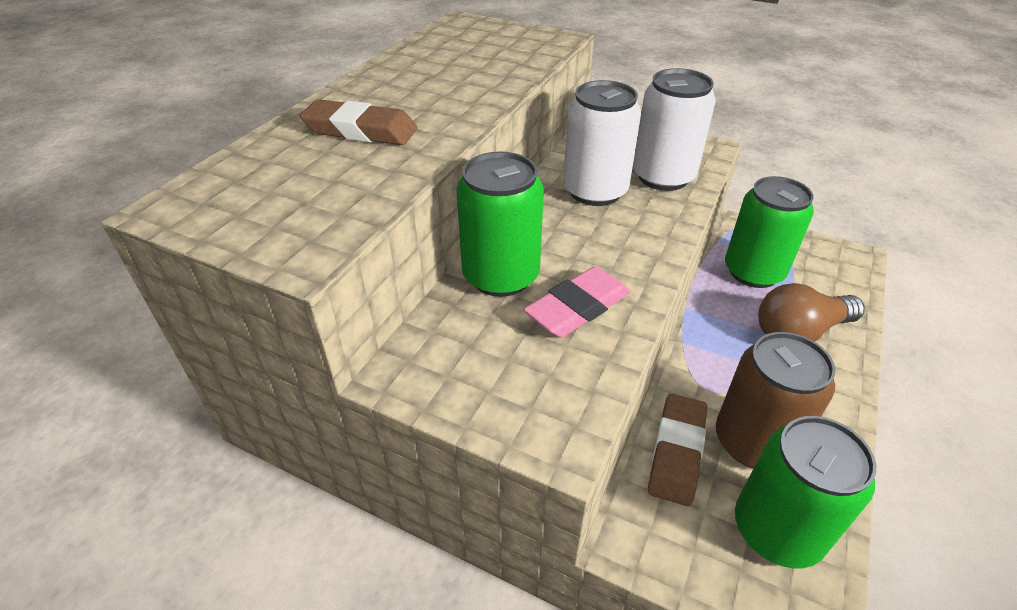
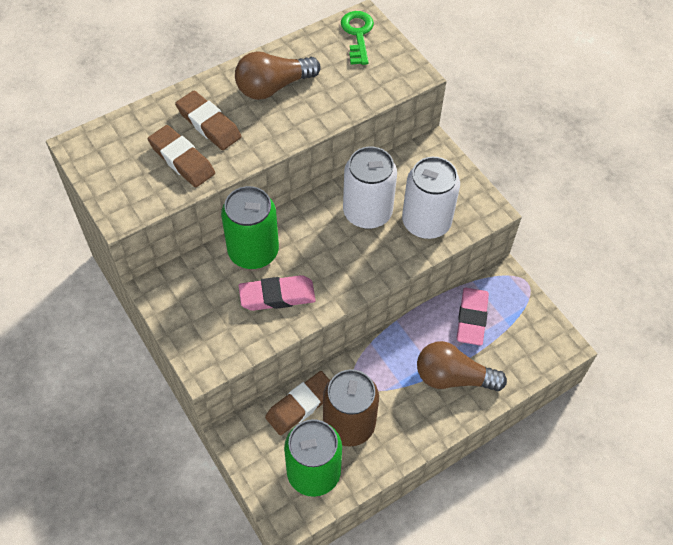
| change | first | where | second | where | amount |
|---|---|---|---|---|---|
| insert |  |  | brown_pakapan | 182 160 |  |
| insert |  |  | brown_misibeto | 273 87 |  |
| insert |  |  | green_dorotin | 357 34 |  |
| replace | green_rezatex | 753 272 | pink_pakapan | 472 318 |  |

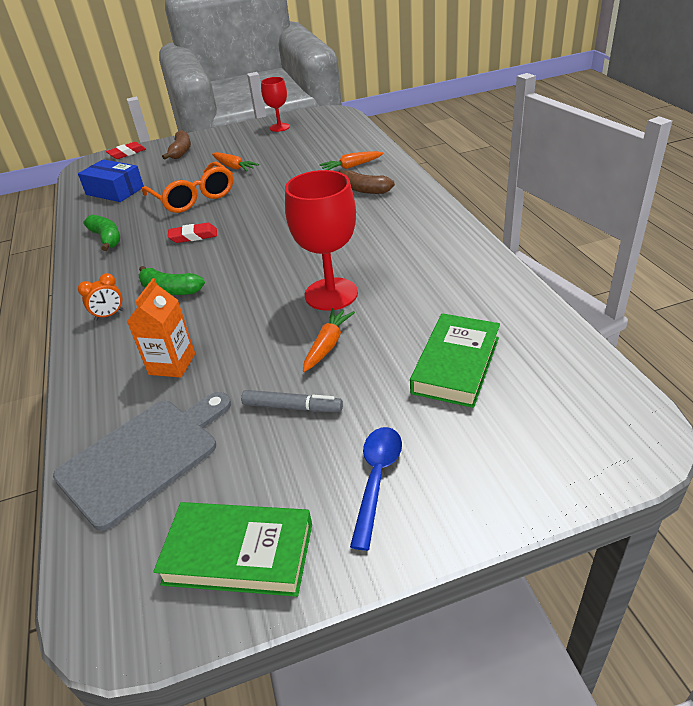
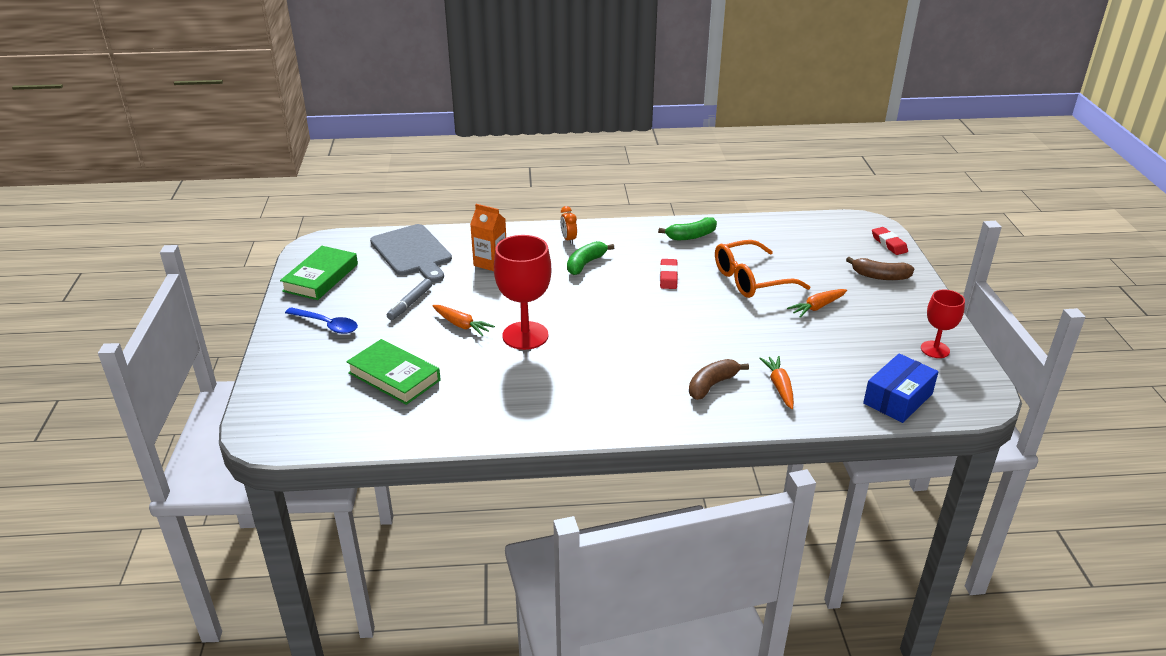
| change | first | where | second | where | amount |
|---|---|---|---|---|---|
| move | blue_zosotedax | 115 191 |  | 898 398 |  |

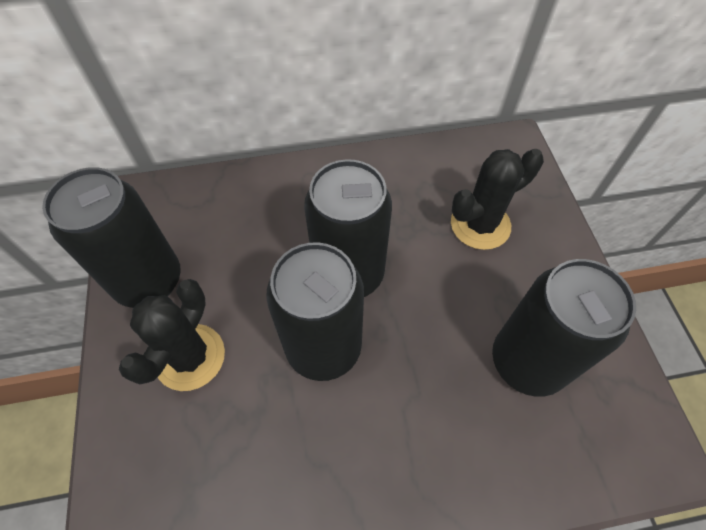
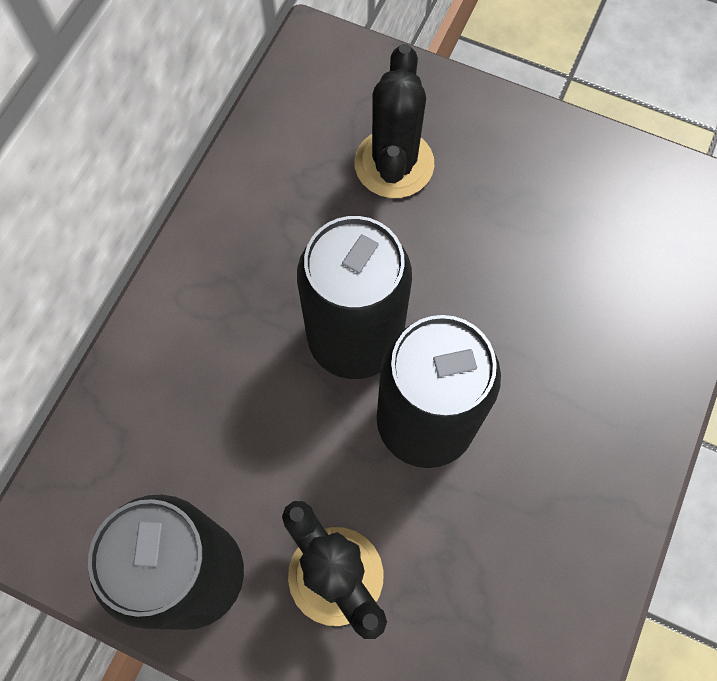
| change | first | where | second | where | amount |
|---|---|---|---|---|---|
| delete | black_rezatex | 527 362 |  |  |  |

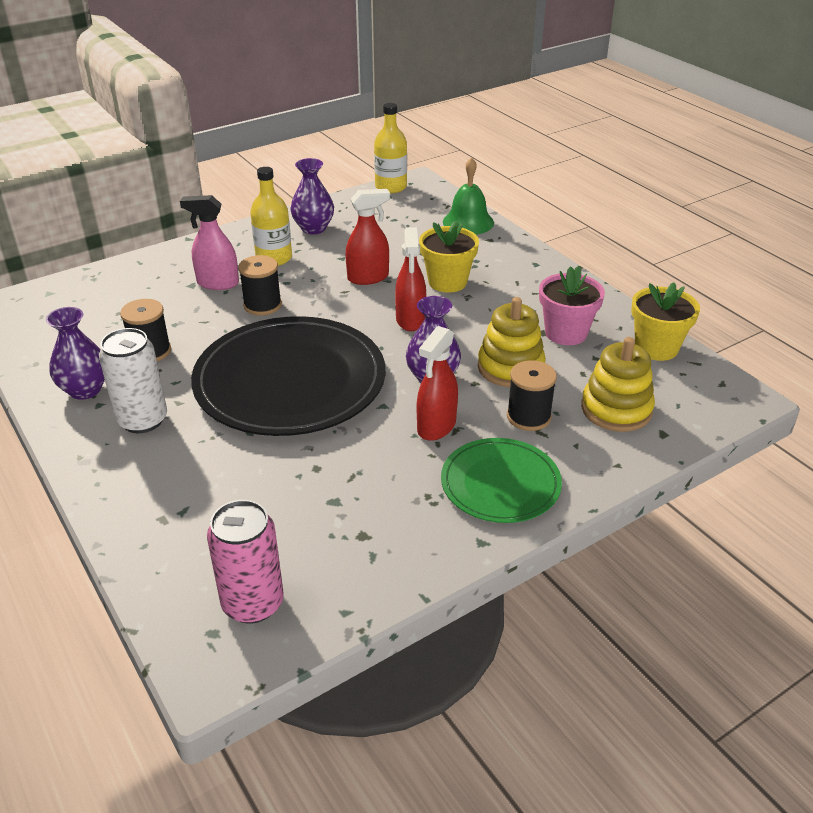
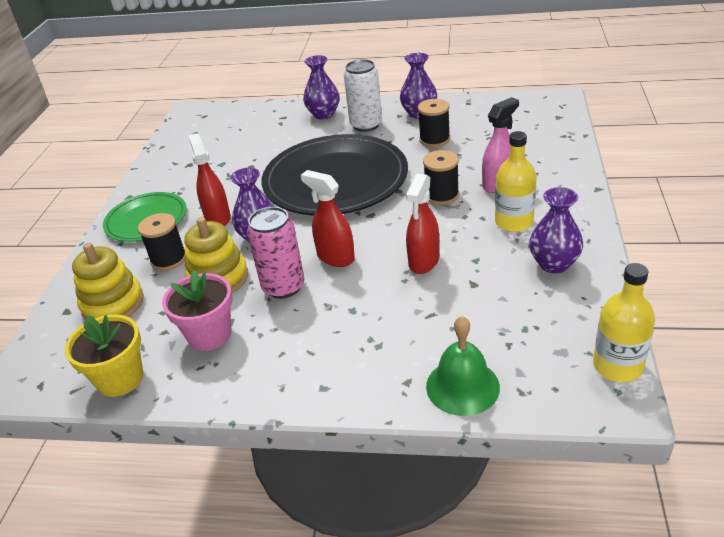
| change | first | where | second | where | amount |
|---|---|---|---|---|---|
| delete | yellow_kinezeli | 447 282 |  |  |  |
| insert |  |  | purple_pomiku | 323 114 |  |
| move | pink_rezatex | 253 603 |  | 283 287 |  |

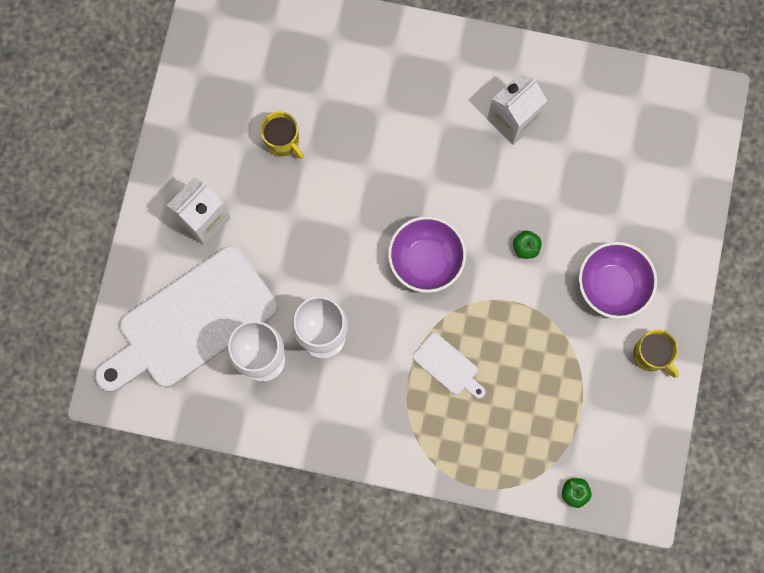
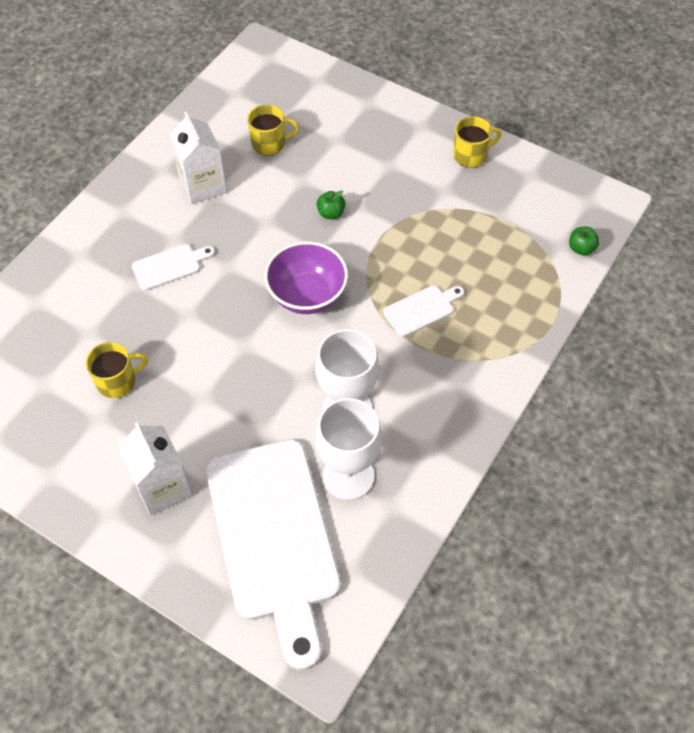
| change | first | where | second | where | amount |
|---|---|---|---|---|---|
| delete | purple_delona | 611 286 |  |  |  |
| insert |  |  | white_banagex | 170 266 |  |
| insert |  |  | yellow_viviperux | 269 143 |  |

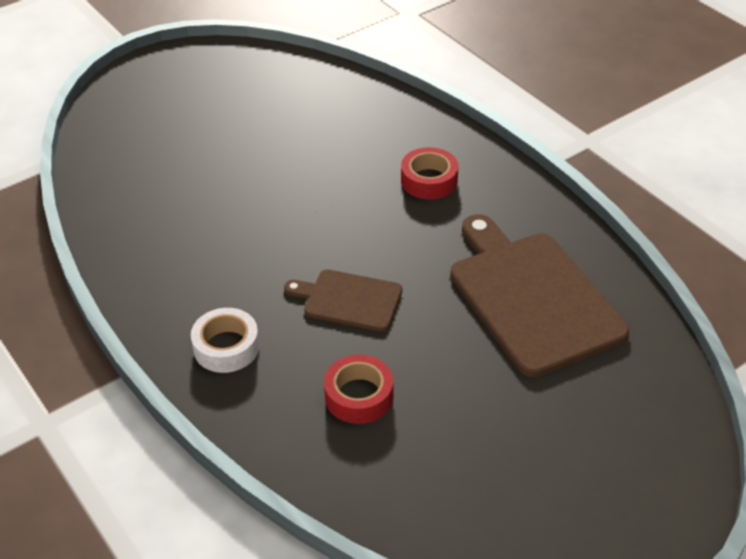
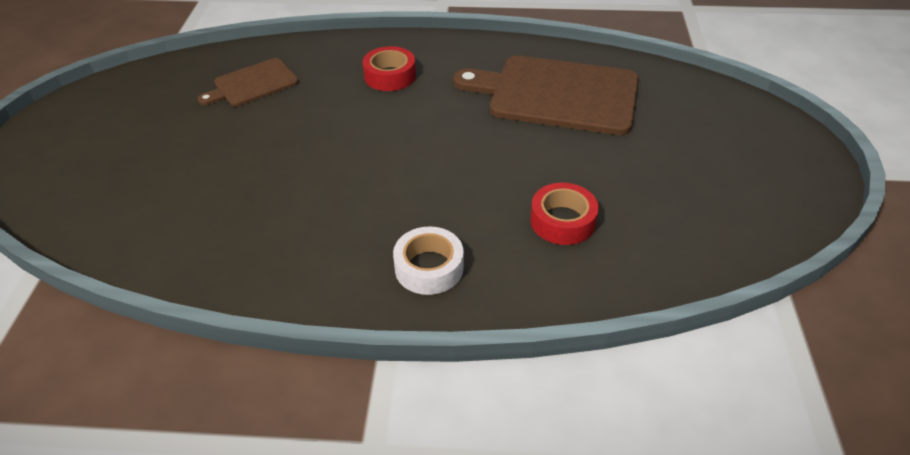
| change | first | where | second | where | amount |
|---|---|---|---|---|---|
| move | brown_banagex | 349 300 |  | 253 84 |  |

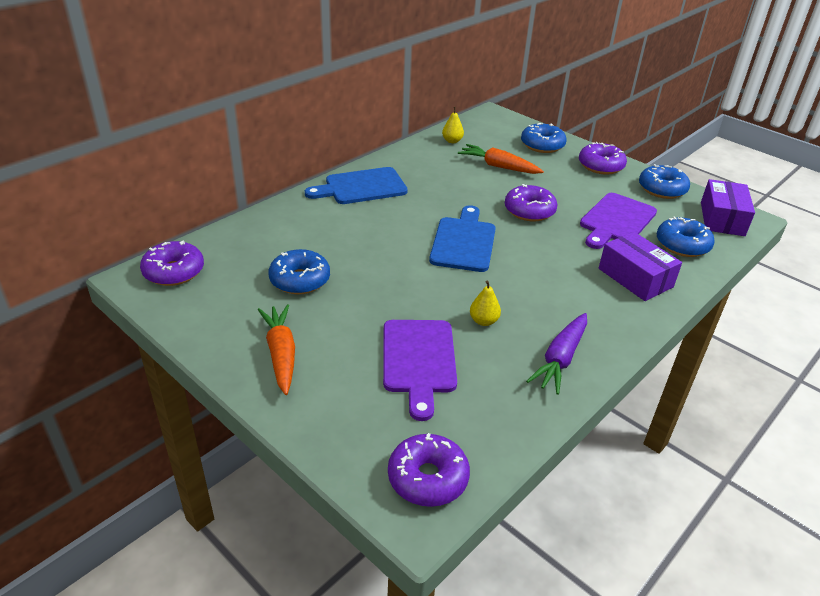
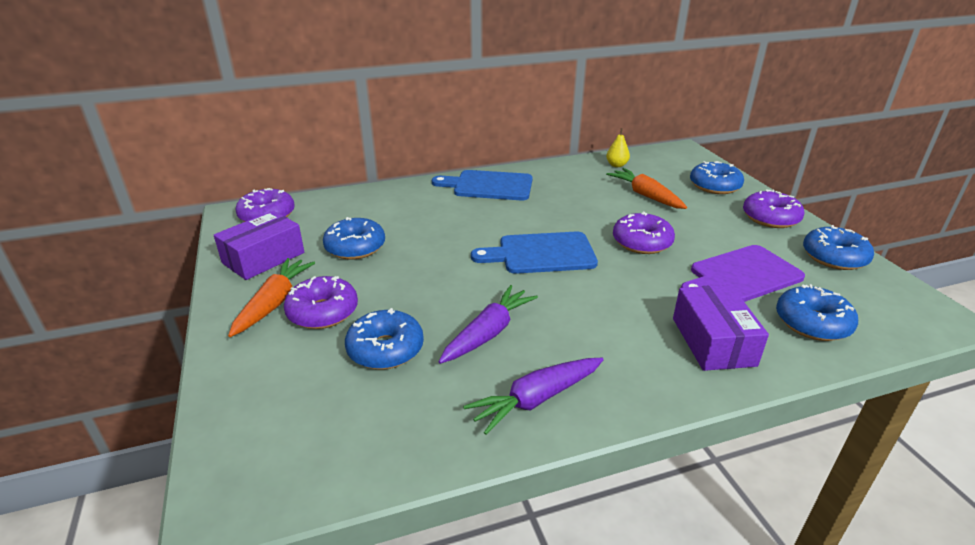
| change | first | where | second | where | amount |
|---|---|---|---|---|---|
| move | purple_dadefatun | 428 478 |  | 323 312 |  |
| move | purple_zosotedax | 722 219 |  | 263 258 |  |
| replace | purple_banagex | 419 360 | blue_dadefatun | 385 349 |  |
| replace | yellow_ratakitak | 483 321 | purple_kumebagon | 488 333 |  |
| rotate | blue_banagex | 463 242 |  | 541 254 | 135 degrees counterclockwise |

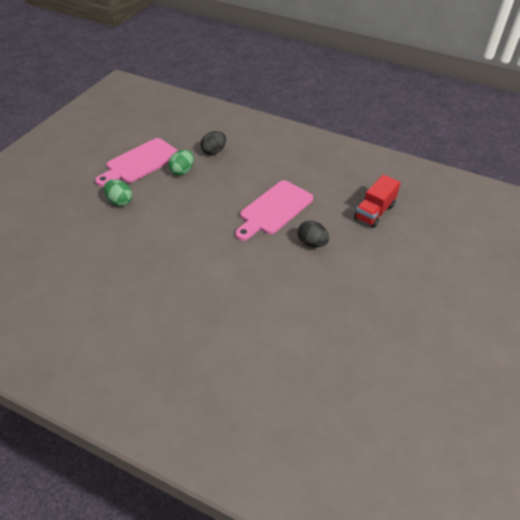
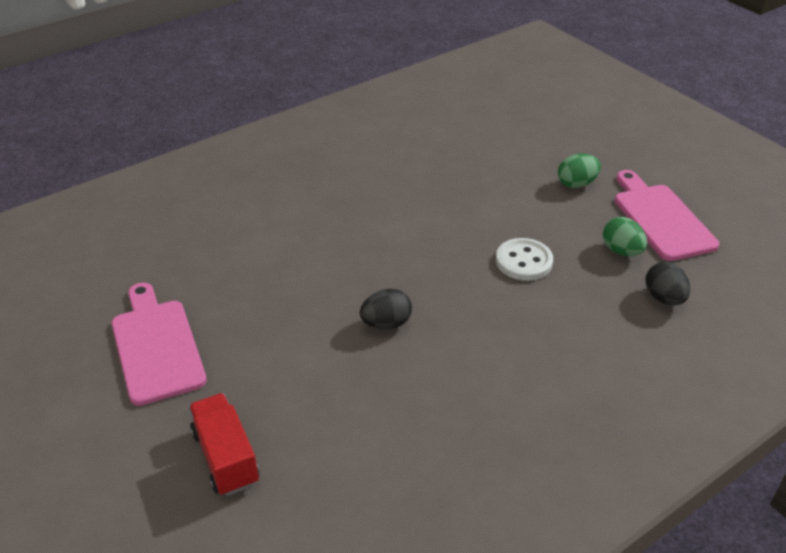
| change | first | where | second | where | amount |
|---|---|---|---|---|---|
| insert |  |  | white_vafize | 524 261 |  |
| move | pink_banagex | 274 209 |  | 156 346 |  |
| move | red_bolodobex | 374 212 |  | 225 457 |  |

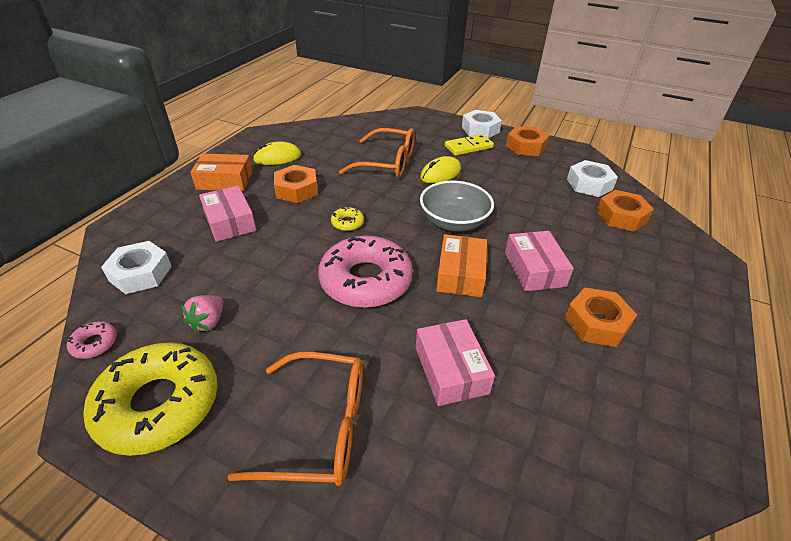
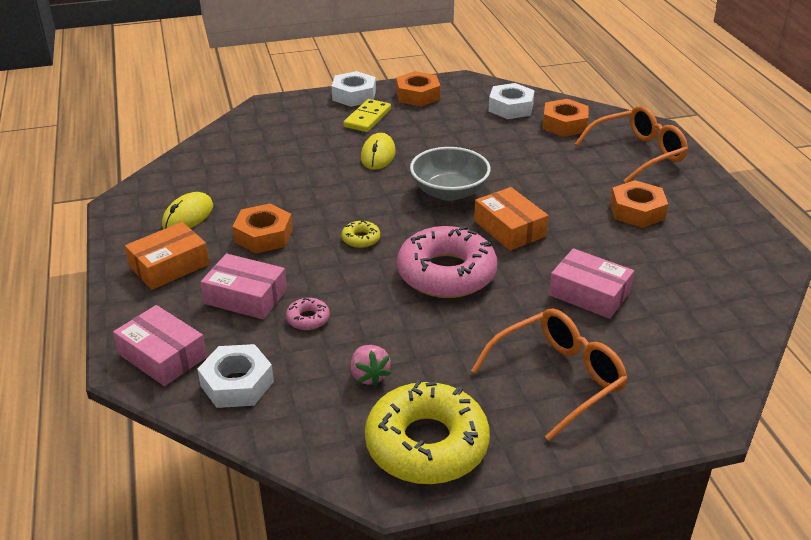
| change | first | where | second | where | amount |
|---|---|---|---|---|---|
| move | pink_dadefatun | 94 343 |  | 308 319 |  |
| move | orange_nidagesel | 387 163 |  | 637 153 |  |
| move | pink_zosotedax | 534 269 |  | 162 356 |  |

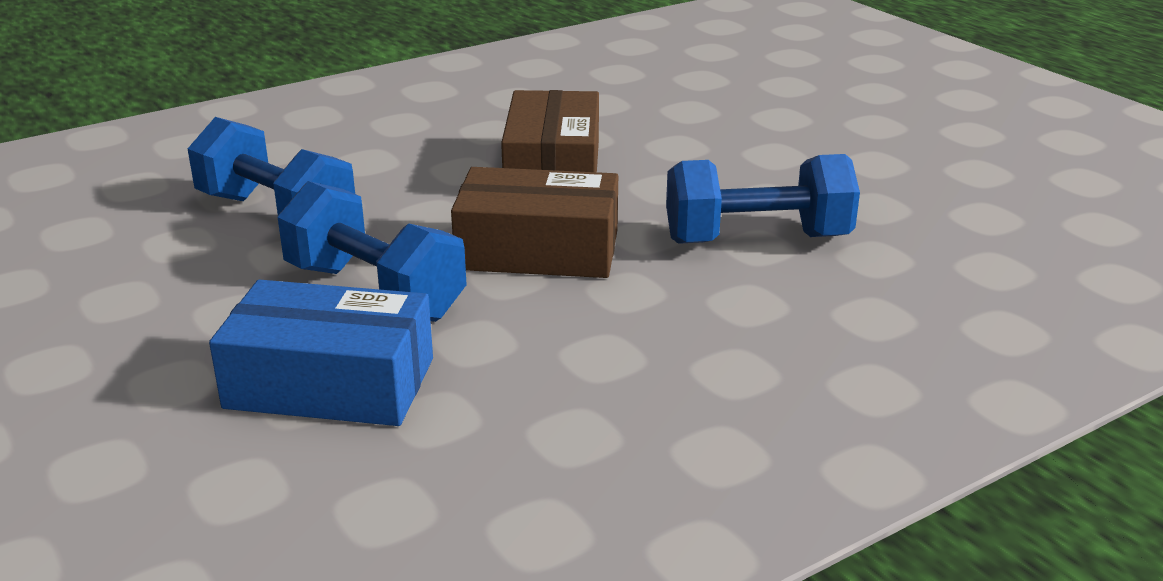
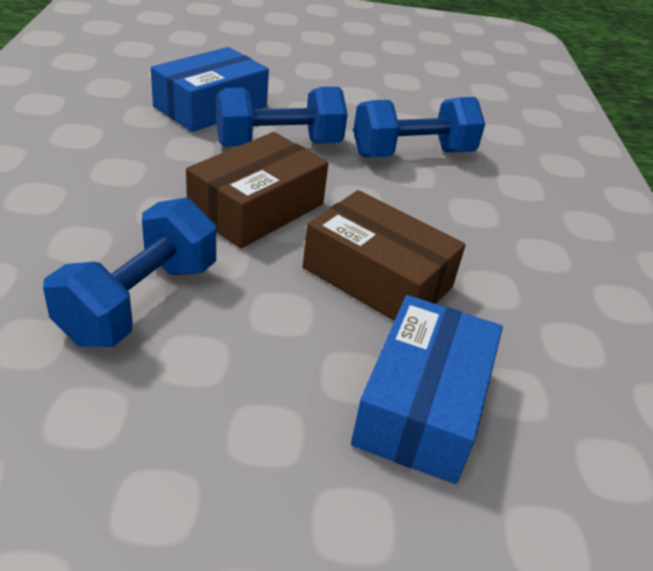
| change | first | where | second | where | amount |
|---|---|---|---|---|---|
| insert |  |  | blue_zosotedax | 422 405 |  |

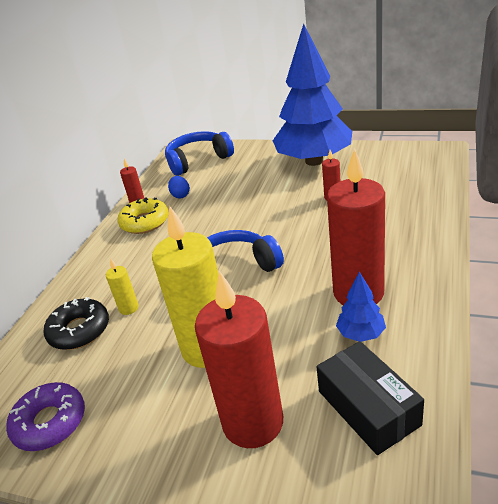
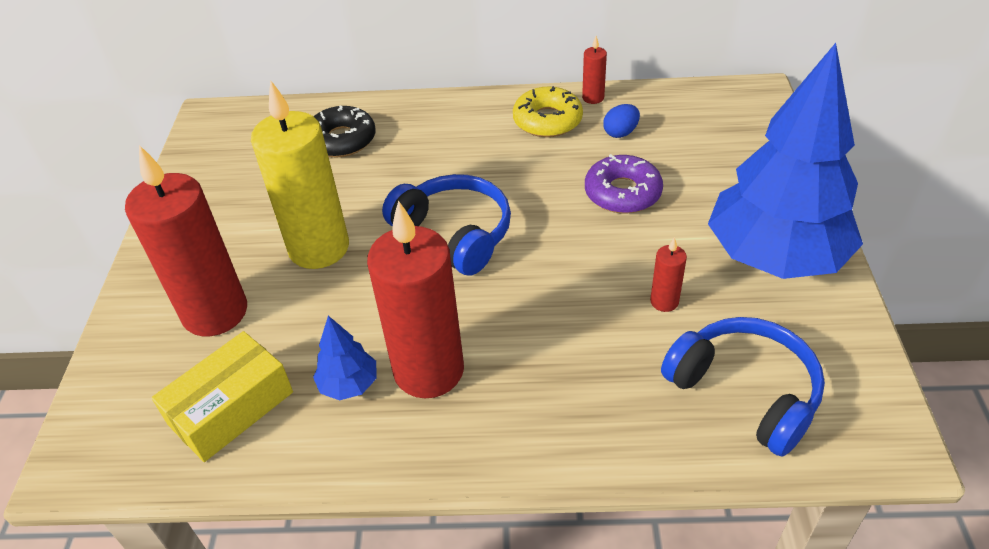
| change | first | where | second | where | amount |
|---|---|---|---|---|---|
| delete | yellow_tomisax | 129 308 |  |  |  |
| move | purple_dadefatun | 50 422 |  | 622 193 |  |
| move | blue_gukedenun | 198 160 |  | 745 392 |  |
| recolor | black_zosotedax | 368 408 | yellow_zosotedax | 231 408 |  |

